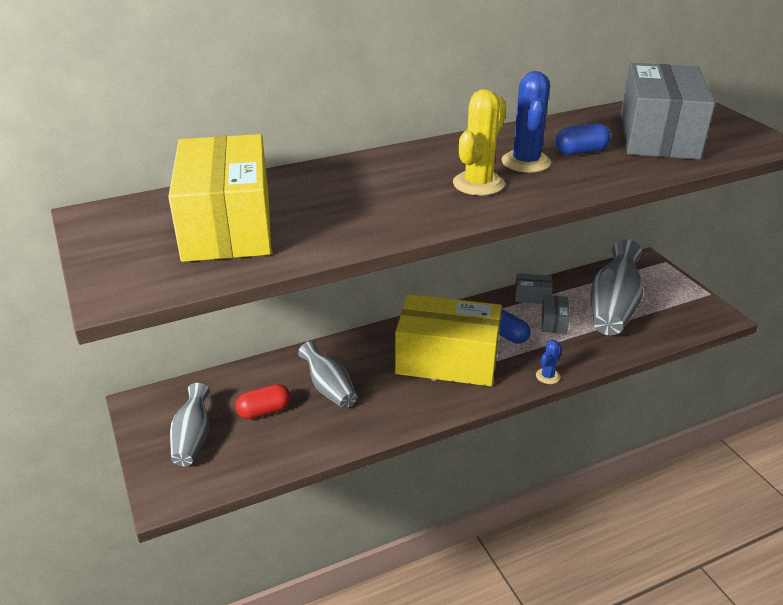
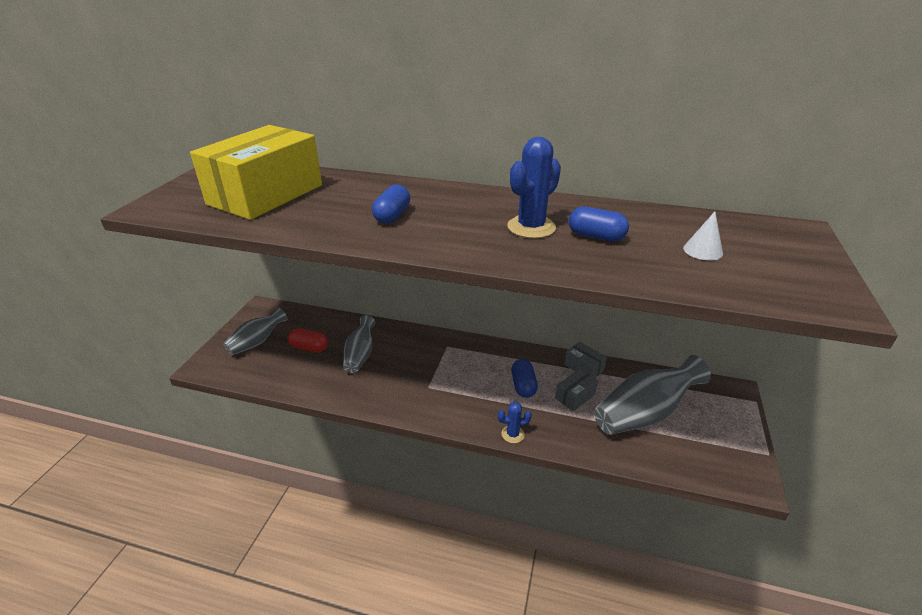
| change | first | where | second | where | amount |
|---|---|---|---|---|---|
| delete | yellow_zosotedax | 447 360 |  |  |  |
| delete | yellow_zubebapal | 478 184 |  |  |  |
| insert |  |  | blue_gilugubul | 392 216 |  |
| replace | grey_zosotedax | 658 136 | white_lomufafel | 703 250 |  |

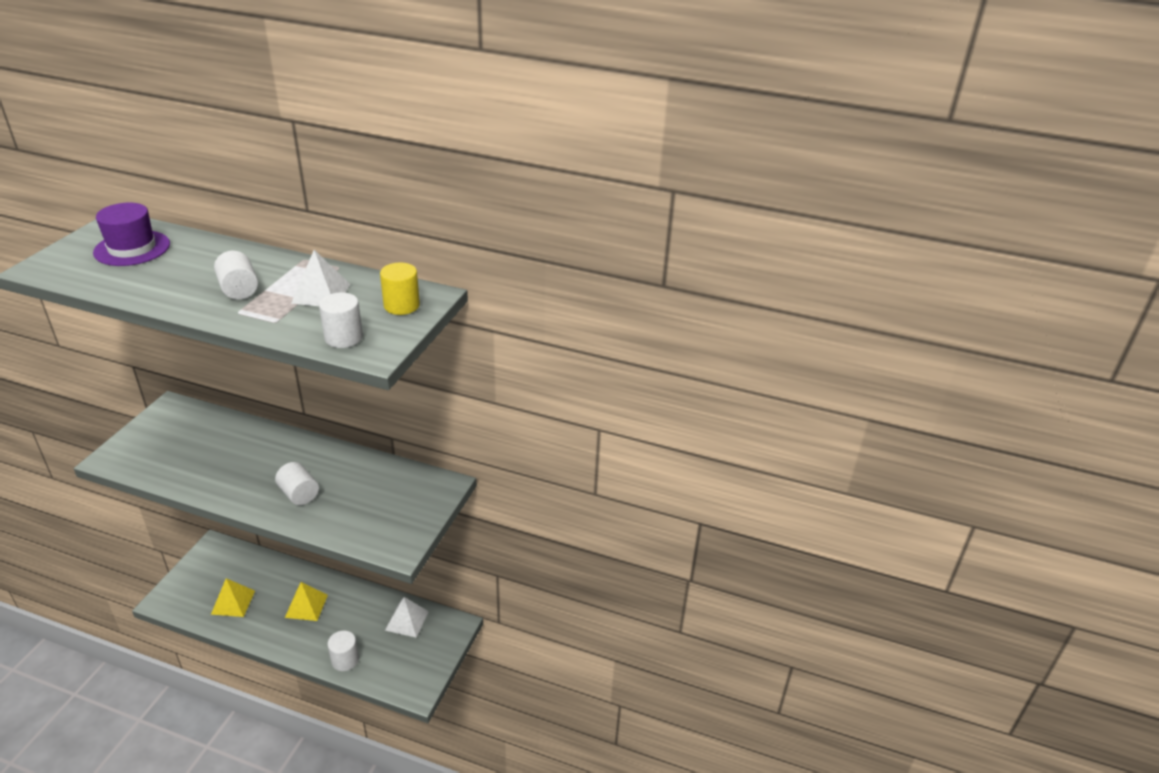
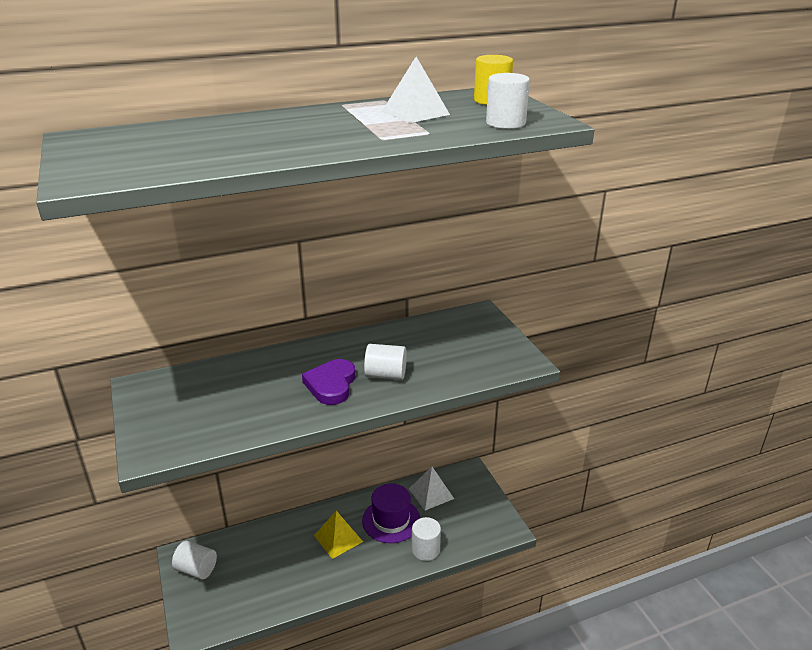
| change | first | where | second | where | amount |
|---|---|---|---|---|---|
| delete | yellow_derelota | 233 602 |  |  |  |
| insert |  |  | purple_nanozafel | 331 385 |  |
| move | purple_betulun | 132 248 |  | 391 520 |  |
| move | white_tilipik | 239 290 |  | 196 569 |  |

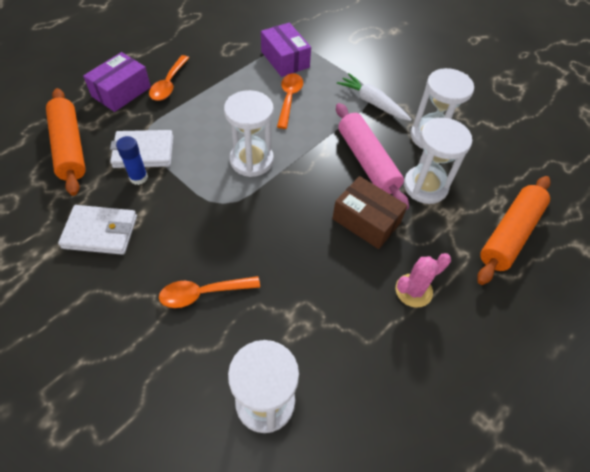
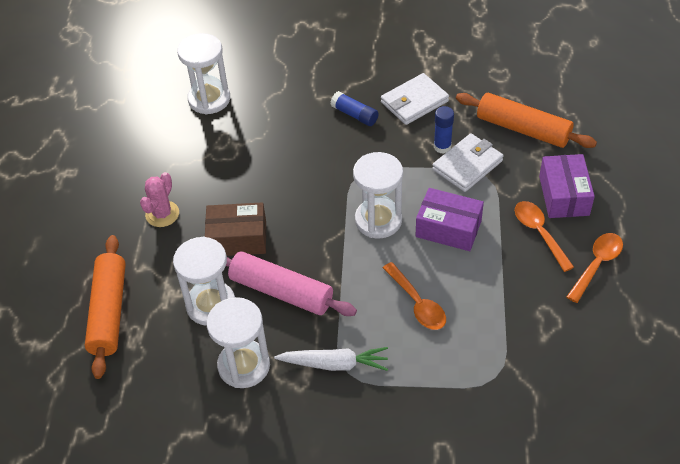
| change | first | where | second | where | amount |
|---|---|---|---|---|---|
| insert |  |  | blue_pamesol | 355 115 |  |
| move | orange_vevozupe | 203 293 |  | 597 264 |  |
| move | purple_zosotedax | 285 59 |  | 448 228 |  |

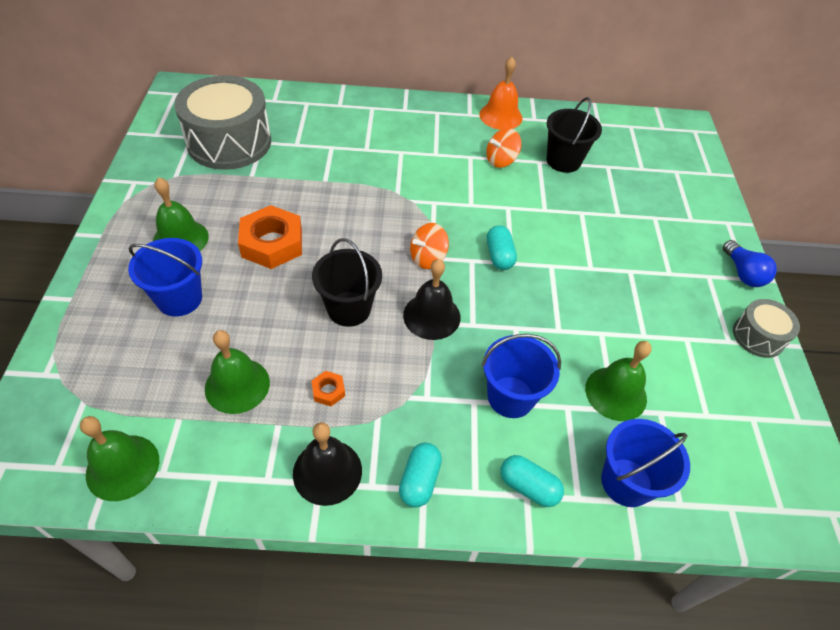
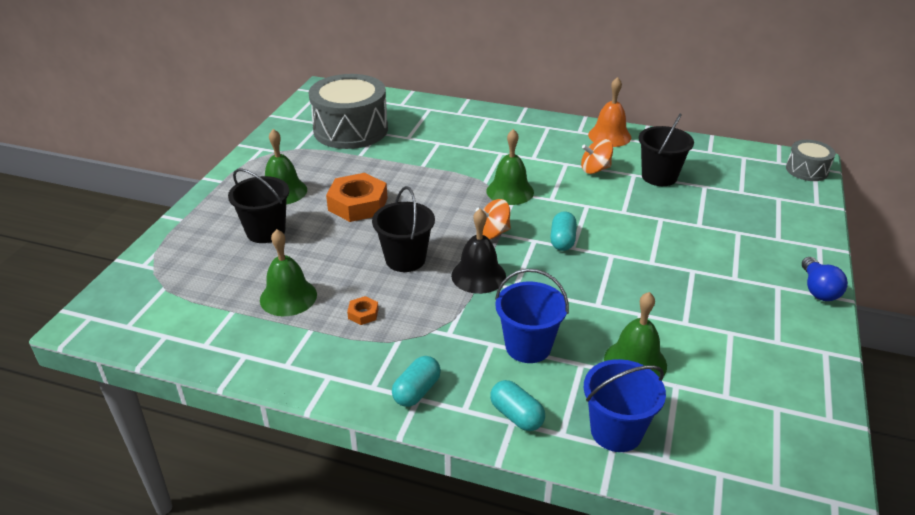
| change | first | where | second | where | amount |
|---|---|---|---|---|---|
| delete | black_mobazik | 327 471 |  |  |  |
| move | green_mobazik | 122 467 |  | 510 191 |  |
| move | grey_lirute | 758 336 |  | 807 170 |  |
| recolor | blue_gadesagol | 179 299 | black_gadesagol | 266 231 |  |

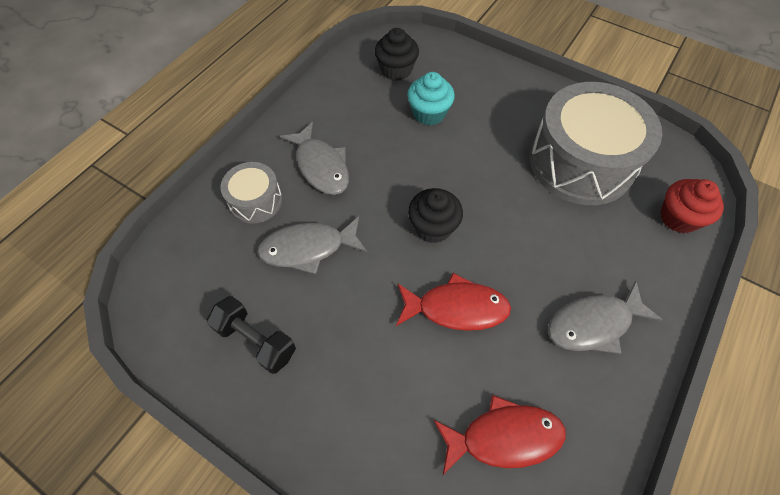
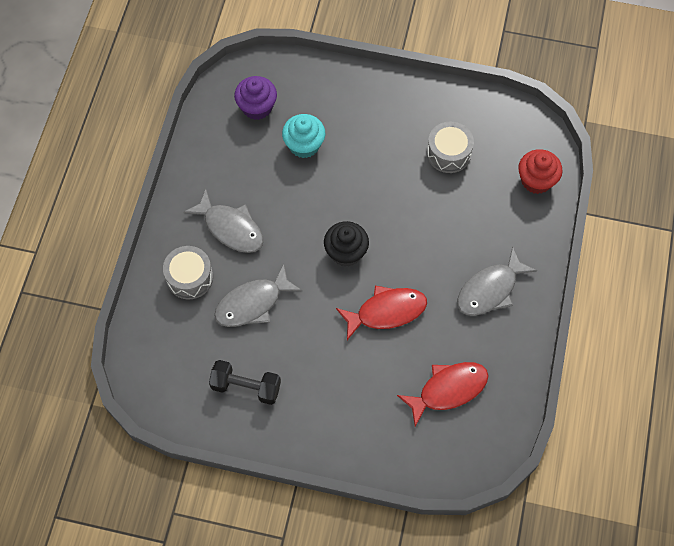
| change | first | where | second | where | amount |
|---|---|---|---|---|---|
| recolor | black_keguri | 396 70 | purple_keguri | 257 107 |  |
| resize | grey_lirute | 581 162 |  | 448 153 | x0.49 |

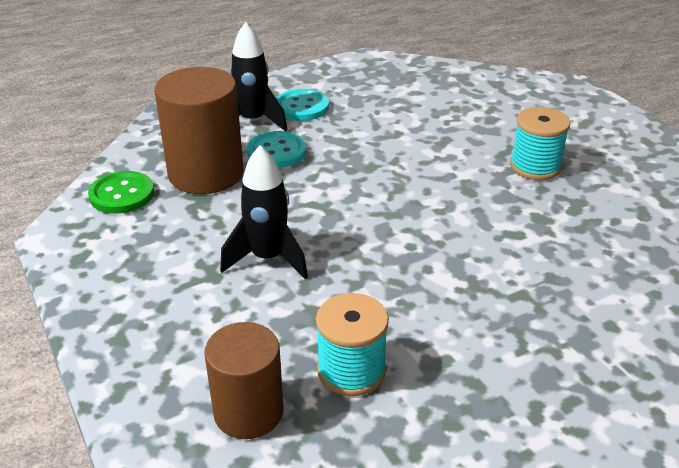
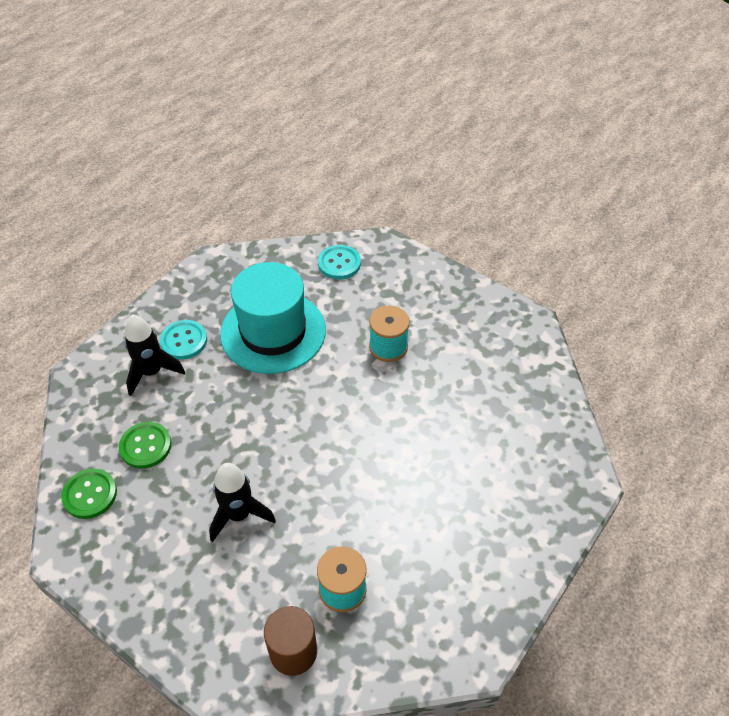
| change | first | where | second | where | amount |
|---|---|---|---|---|---|
| insert |  |  | turquoise_betulun | 273 332 |  |
| move | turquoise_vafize | 277 152 |  | 339 263 |  |
| replace | brown_tilipik | 206 174 | green_vafize | 145 446 |  |

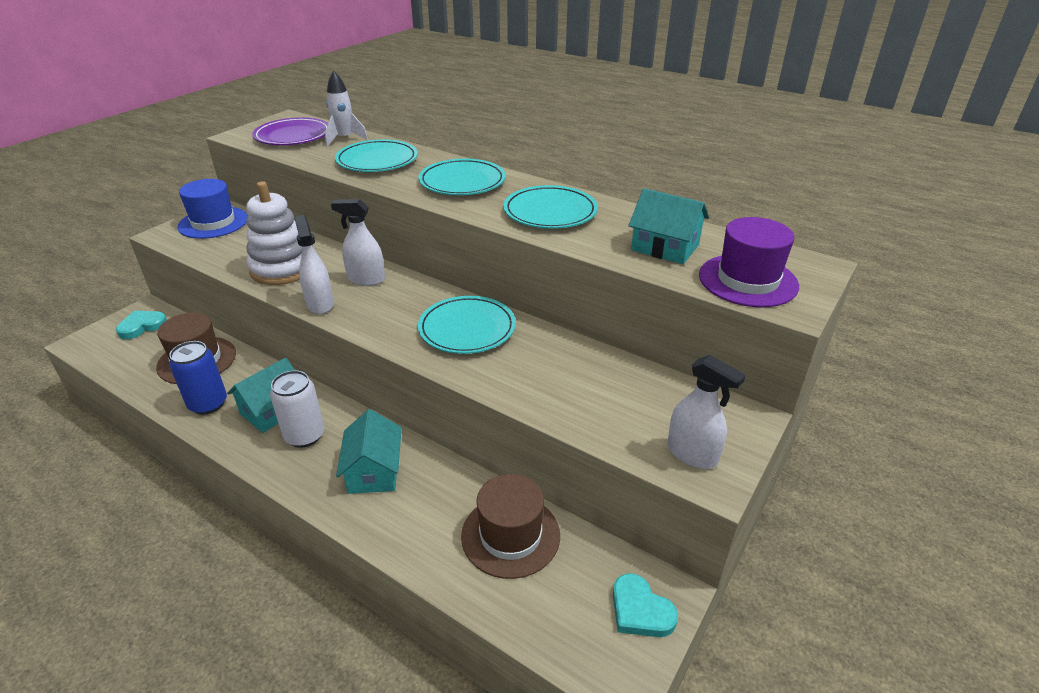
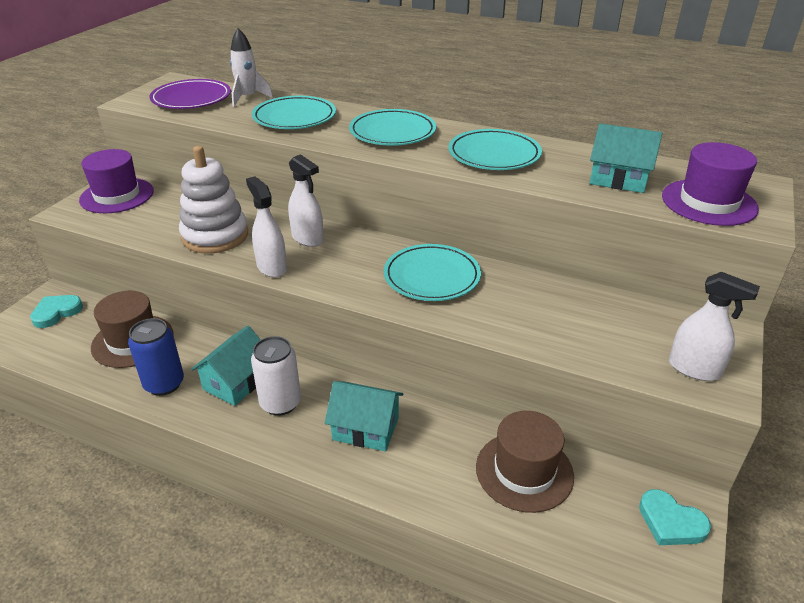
| change | first | where | second | where | amount |
|---|---|---|---|---|---|
| recolor | blue_betulun | 213 222 | purple_betulun | 117 195 |  |
| rotate | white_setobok | 366 279 |  | 307 238 | 135 degrees counterclockwise |
| rotate | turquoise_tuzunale | 374 471 |  | 365 428 | 60 degrees counterclockwise |

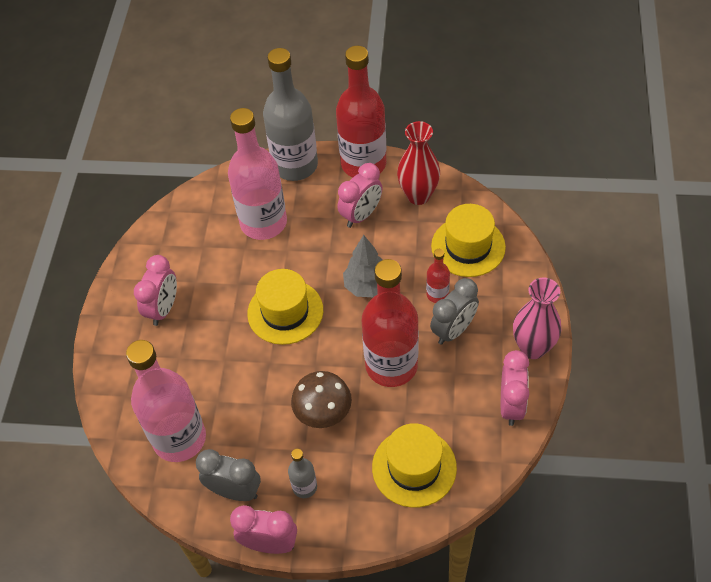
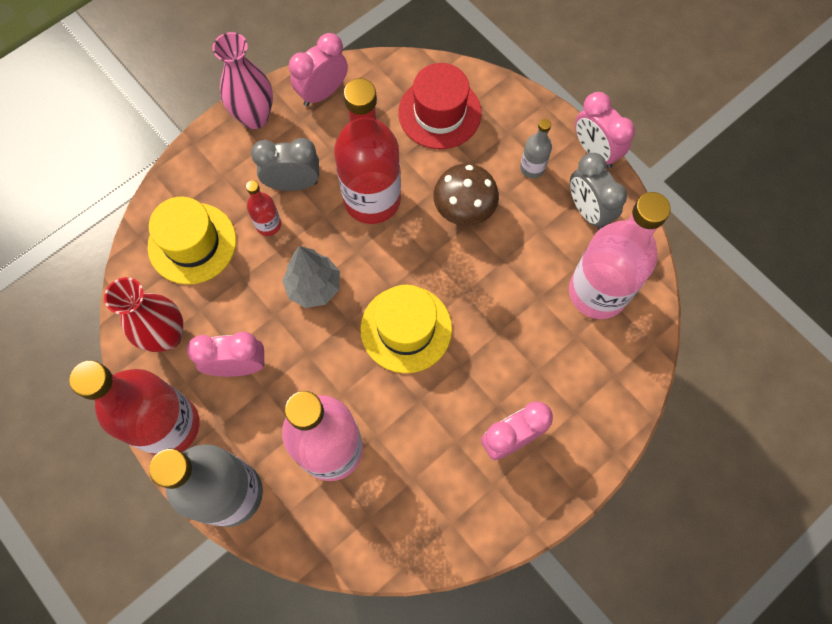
| change | first | where | second | where | amount |
|---|---|---|---|---|---|
| recolor | yellow_betulun | 414 467 | red_betulun | 439 113 |  |

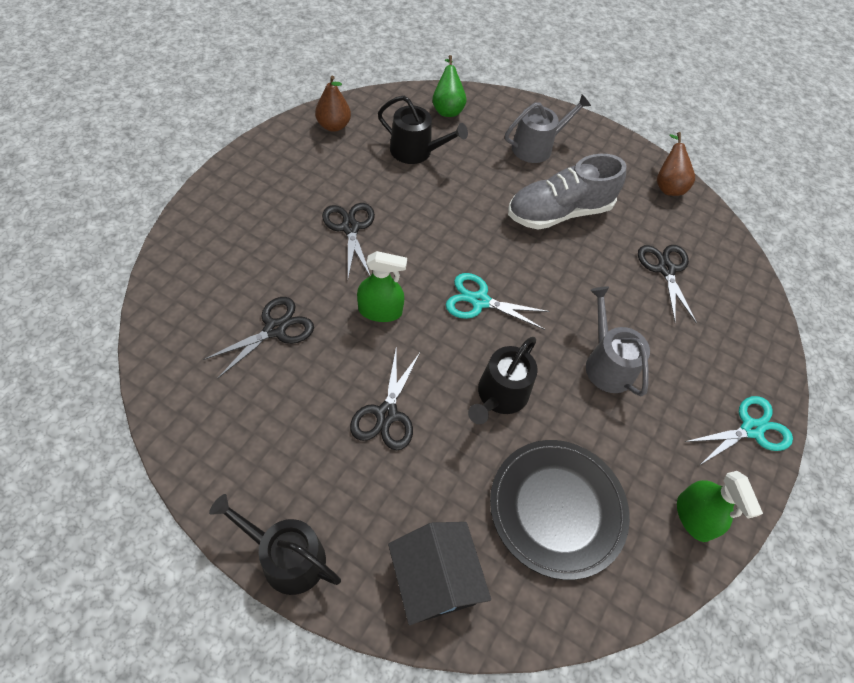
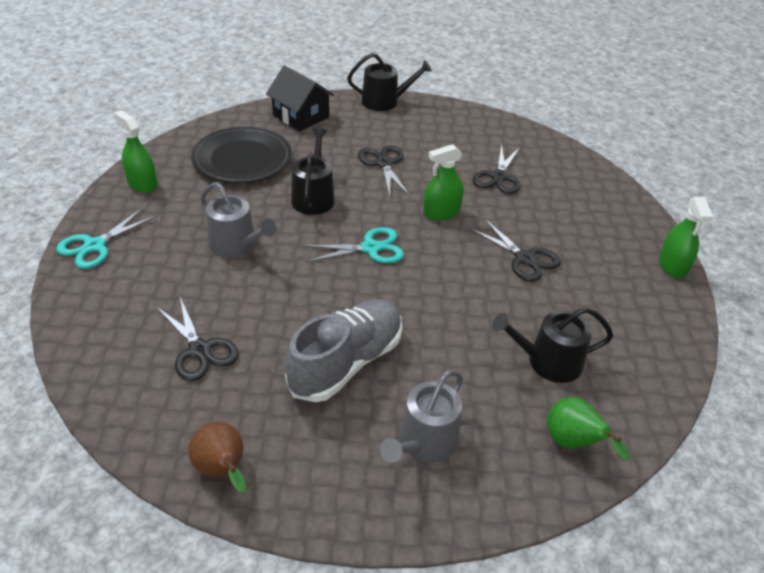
| change | first | where | second | where | amount |
|---|---|---|---|---|---|
| delete | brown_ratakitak | 333 126 |  |  |  |
| insert |  |  | green_setobok | 673 265 |  |

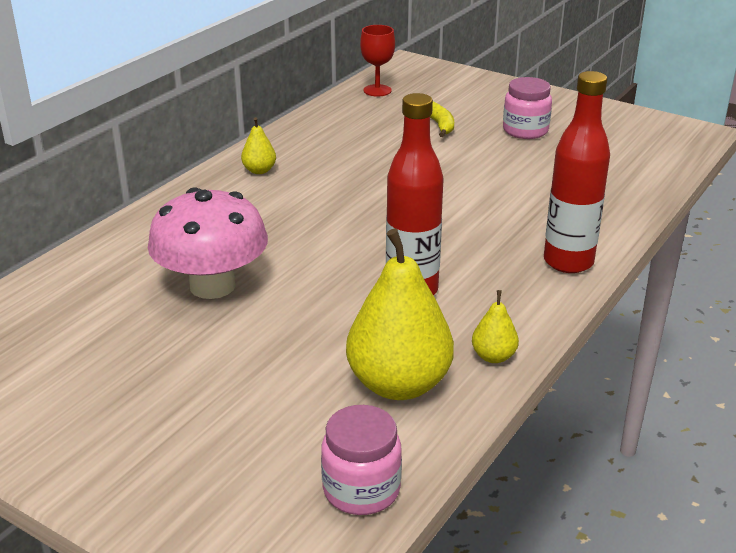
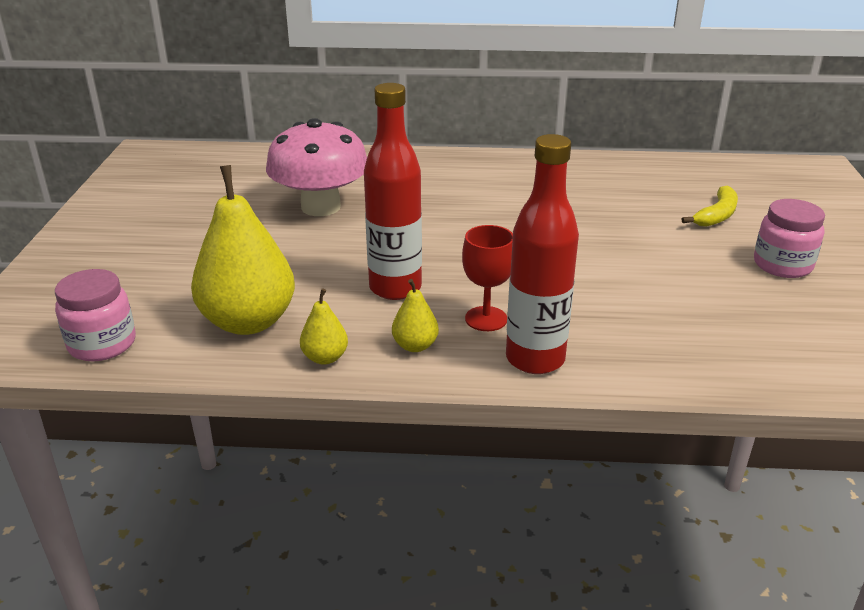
| change | first | where | second | where | amount |
|---|---|---|---|---|---|
| move | yellow_ratakitak | 259 170 |  | 415 346 |  |
| move | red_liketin | 377 90 |  | 486 319 |  |

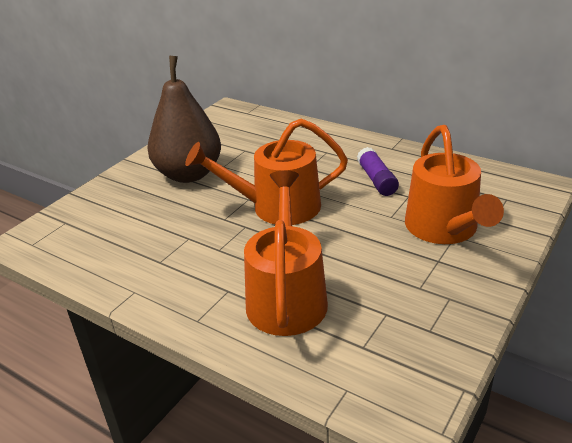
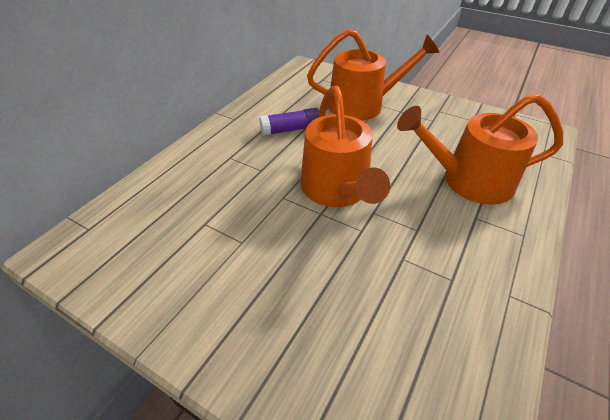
| change | first | where | second | where | amount |
|---|---|---|---|---|---|
| delete | brown_ratakitak | 189 174 |  |  |  |

